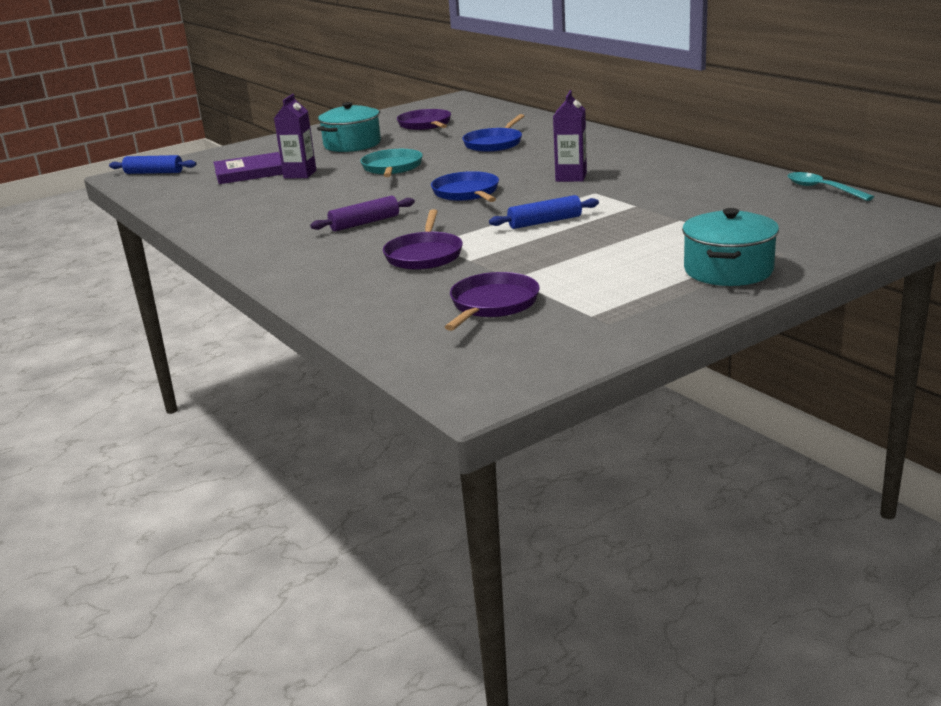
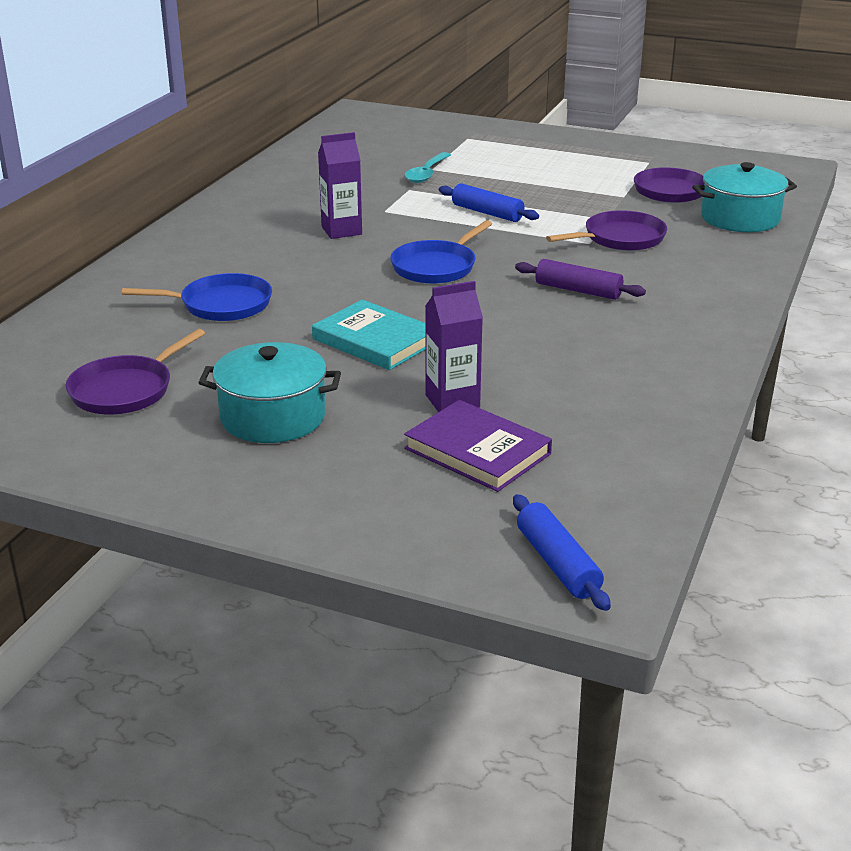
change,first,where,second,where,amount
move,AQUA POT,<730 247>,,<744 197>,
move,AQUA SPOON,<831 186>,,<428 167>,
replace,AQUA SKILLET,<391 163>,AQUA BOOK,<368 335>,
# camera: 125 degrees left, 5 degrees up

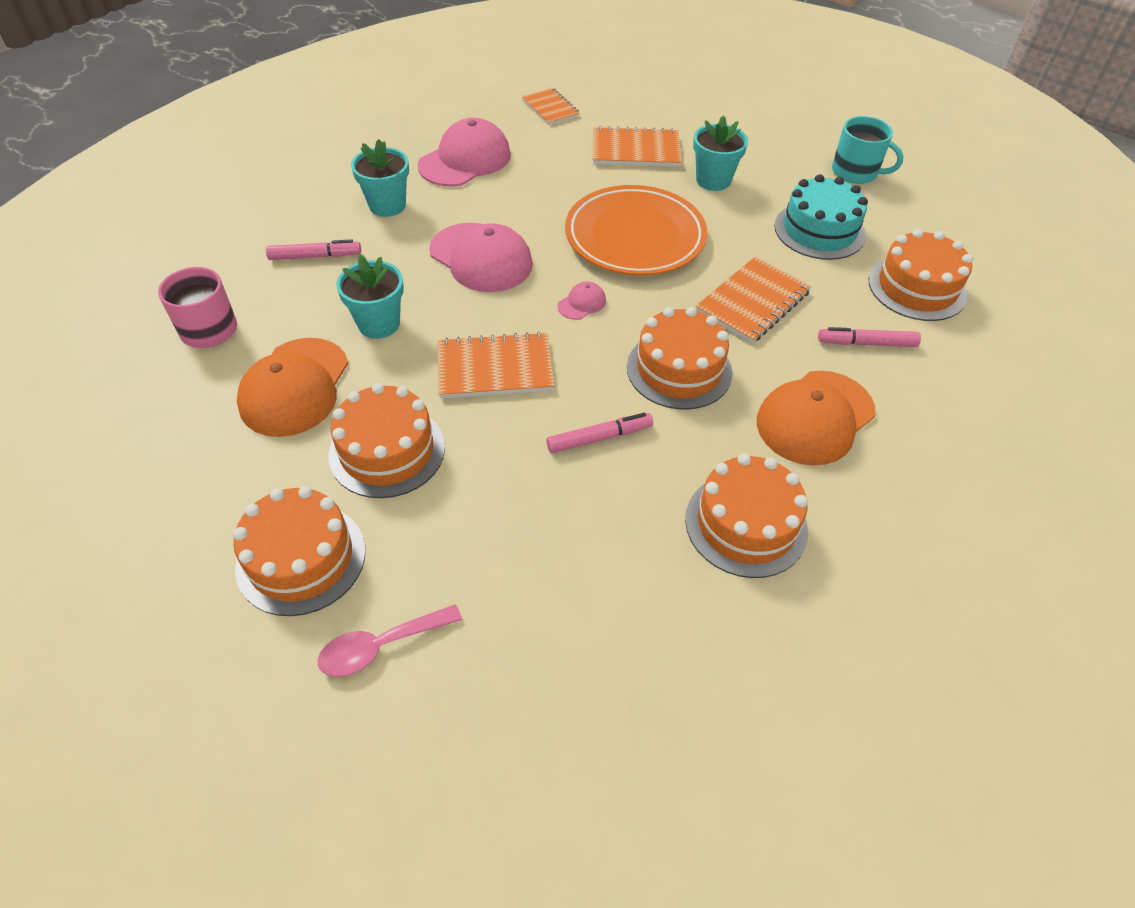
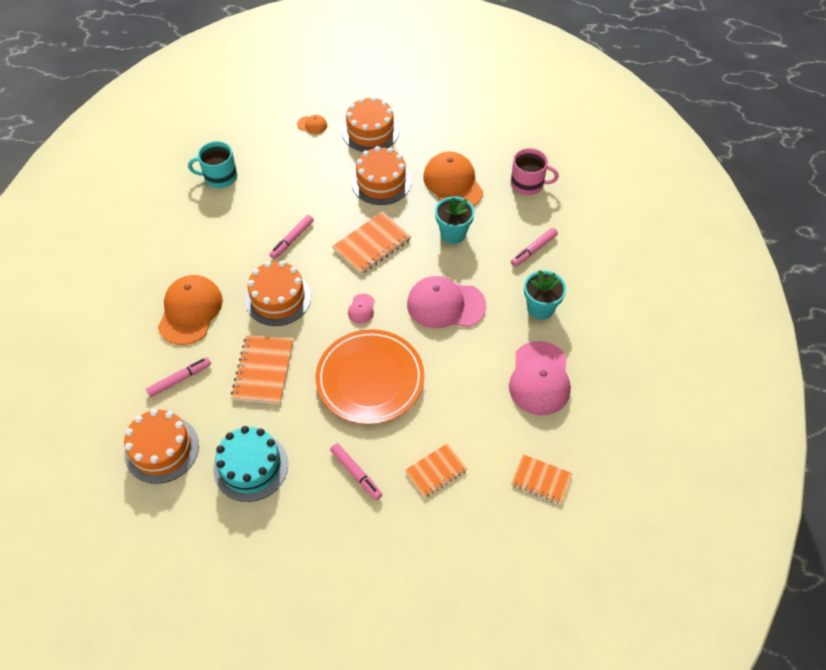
change,first,where,second,where,amount
delete,ORANGE LAYER CAKE,<746 516>,,,
move,AQUA MUG,<867 150>,,<212 164>,
replace,PINK SPOON,<390 640>,ORANGE CAP,<312 124>,
replace,AQUA FLOWER POT,<720 153>,PINK MARKER PEN,<356 471>,
resize,ORANGE NOTEBOOK,<637 146>,,<436 470>,x0.66
# camera: 145 degrees right, 5 degrees up

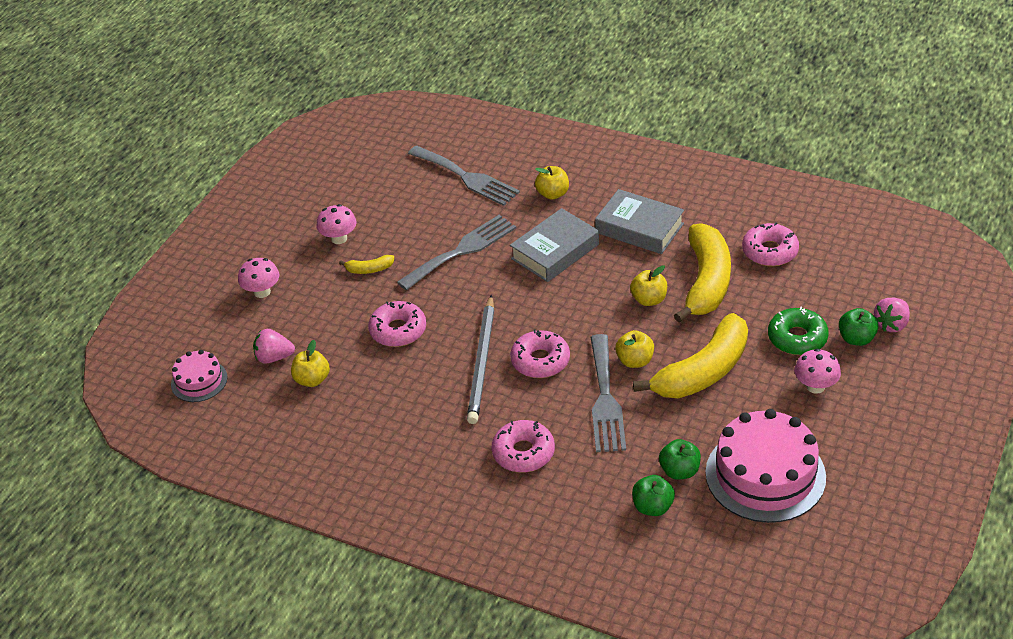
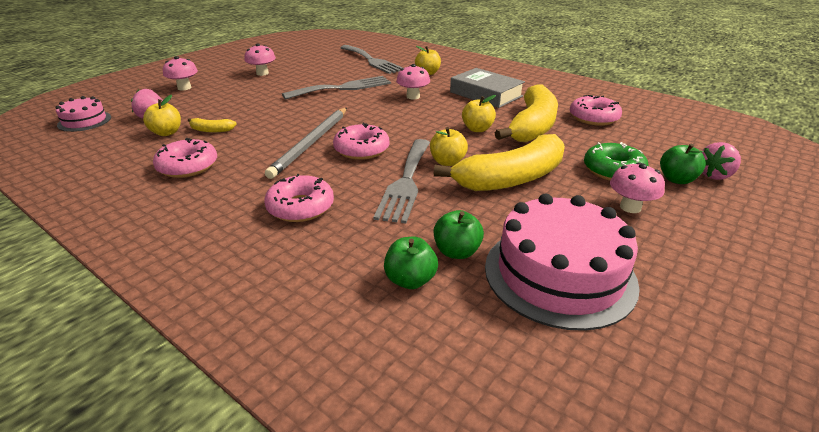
change,first,where,second,where,amount
move,GOLDEN BANANA FRUIT,<366 264>,,<212 125>,
move,PINK DONUT,<397 324>,,<185 158>,
replace,GREY BOOK,<554 245>,PINK FUNGUS,<413 81>,
# camera: 10 degrees right, 10 degrees down

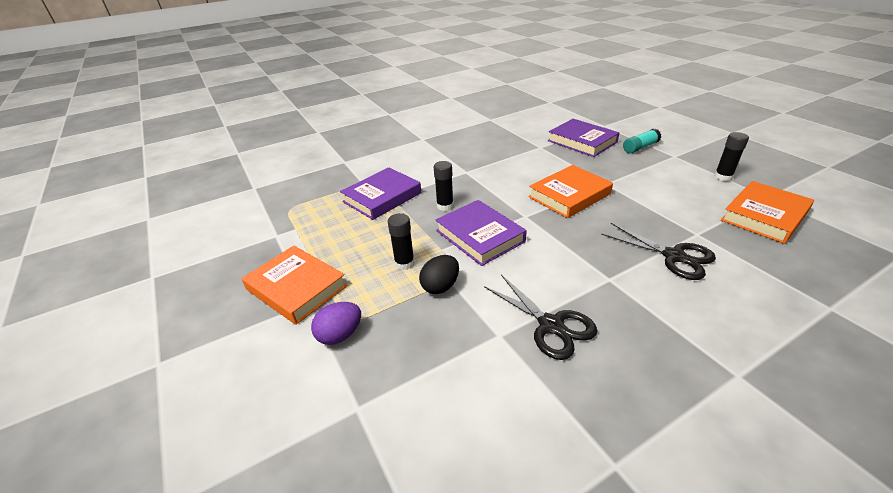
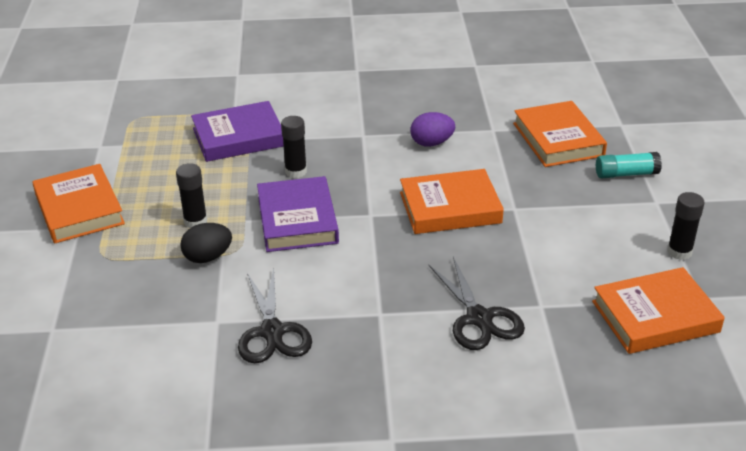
change,first,where,second,where,amount
move,PURPLE EGG SHAPE,<336 323>,,<432 129>,
recolor,PURPLE BOOK,<583 138>,ORANGE BOOK,<560 134>,
# camera: 25 degrees right, 0 degrees up

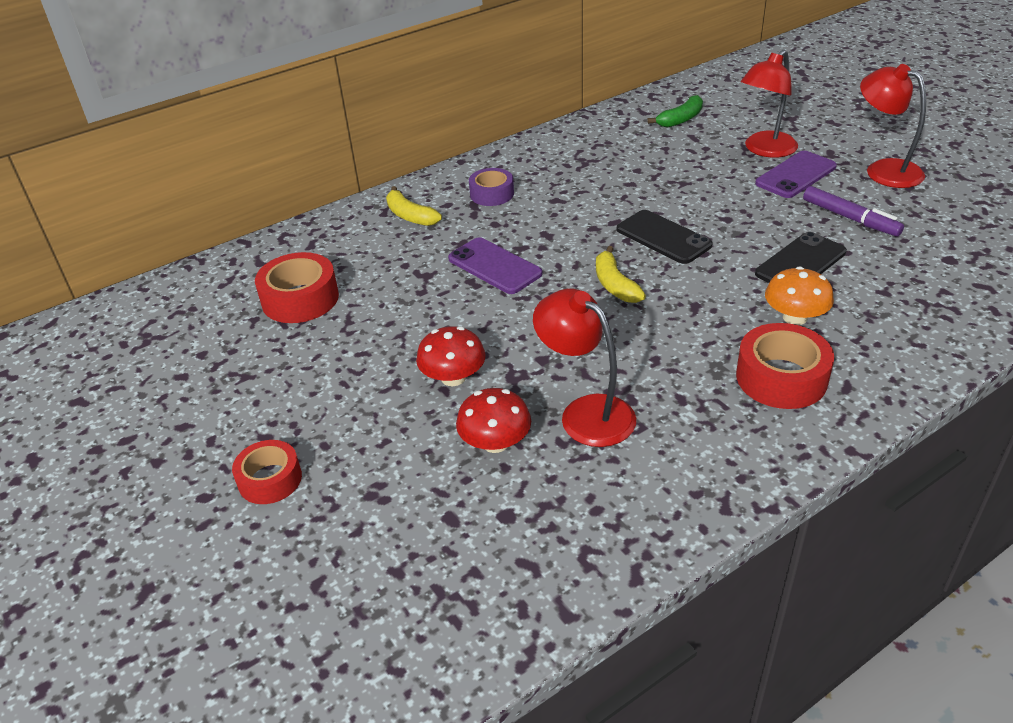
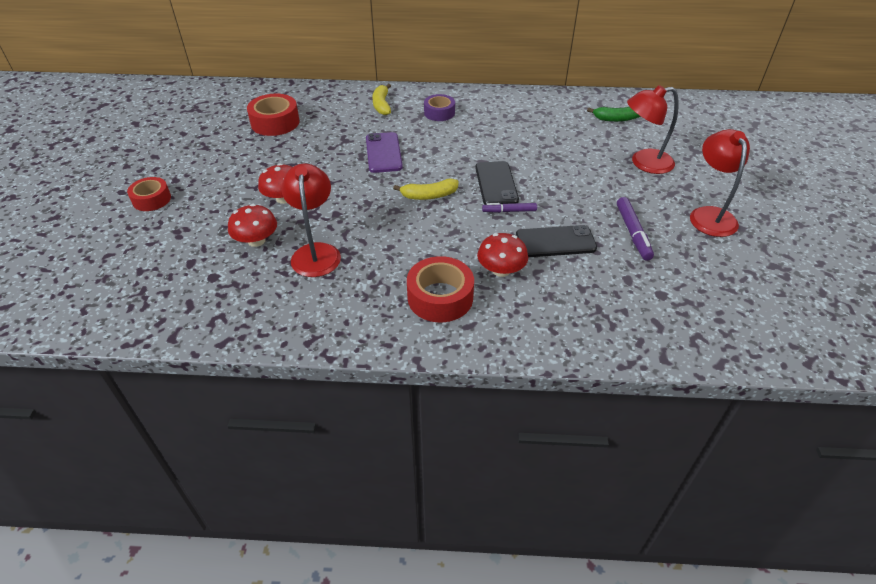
change,first,where,second,where,amount
delete,PURPLE MOBILE PHONE,<796 174>,,,
insert,,,PURPLE MARKER PEN,<509 208>,
recolor,ORANGE FUNGUS,<799 295>,SCARLET FUNGUS,<502 255>,
rotate,GOLDEN BANANA FRUIT,<621 274>,,<426 189>,120 degrees counterclockwise
# camera: 35 degrees right, 5 degrees up

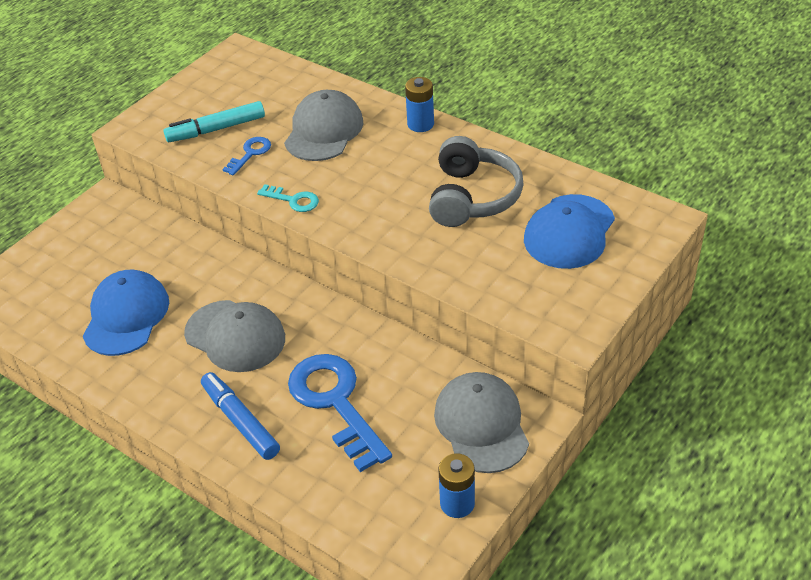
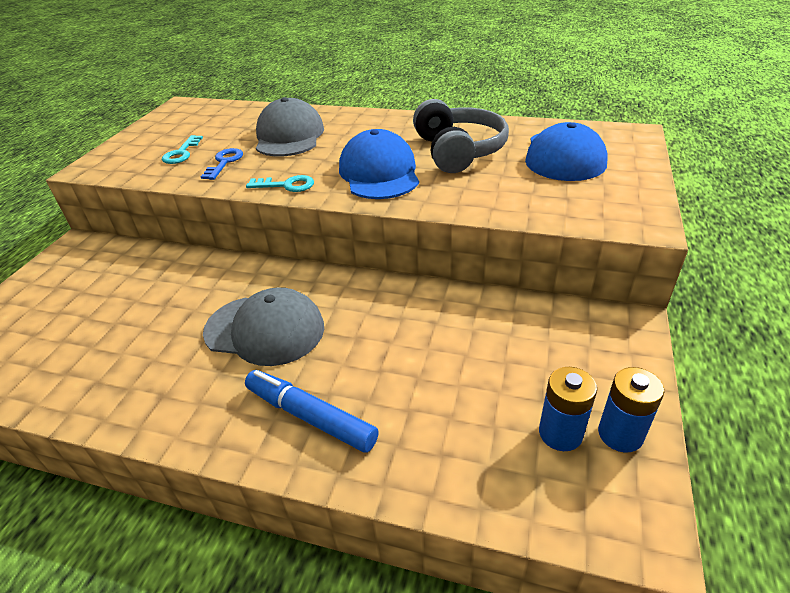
change,first,where,second,where,amount
delete,COBALT LATCHKEY,<340 413>,,,
delete,GREY CAP,<481 422>,,,
move,COBALT CAP,<126 313>,,<379 164>,
move,COBALT BATTERY,<419 104>,,<568 409>,
replace,AQUA MARKER PEN,<214 121>,AQUA LATCHKEY,<182 149>,
# camera: 20 degrees left, 5 degrees down

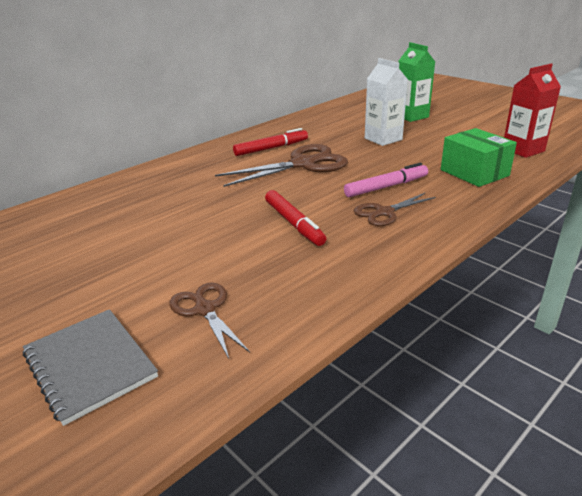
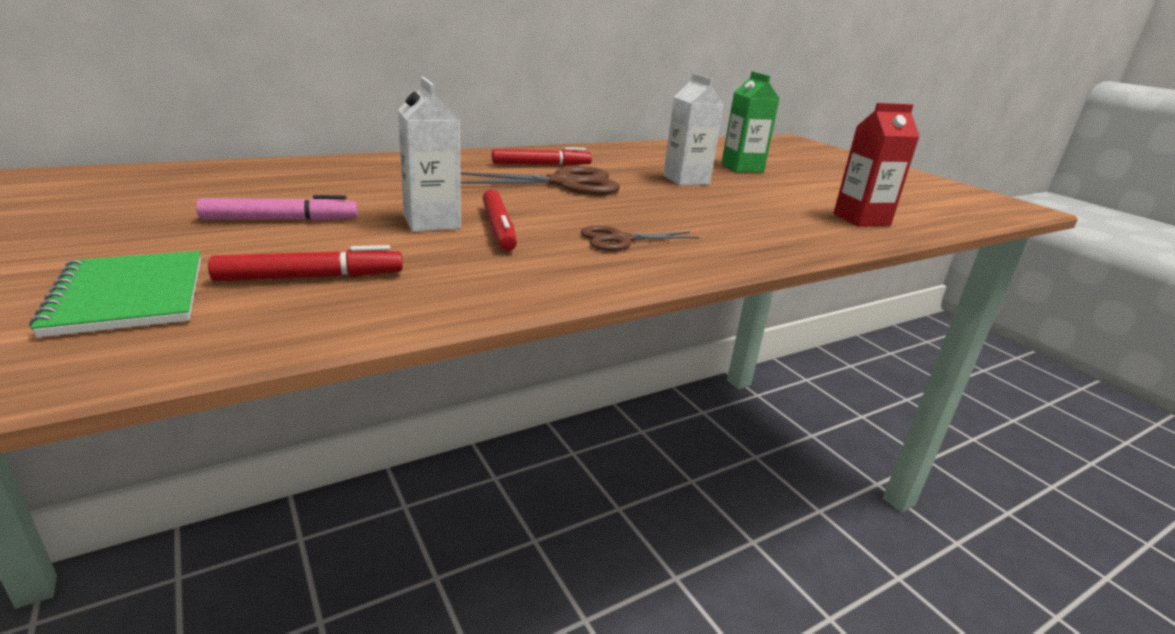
change,first,where,second,where,amount
delete,EMERALD BOX,<479 157>,,,
insert,,,PURE WHITE CARTON,<429 154>,
move,PINK MARKER PEN,<386 180>,,<277 208>,
replace,BROWN SCISSORS,<209 321>,SCARLET MARKER PEN,<305 263>,
recolor,GREY NOTEBOOK,<90 367>,EMERALD NOTEBOOK,<115 294>,
# camera: 10 degrees right, 5 degrees down

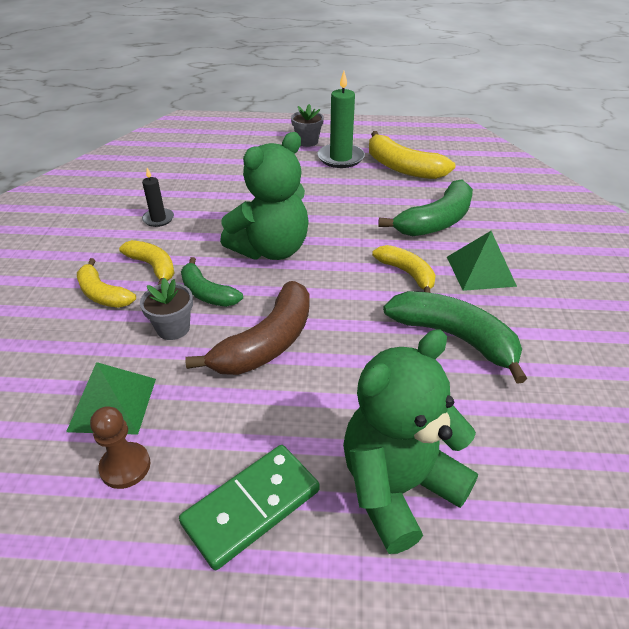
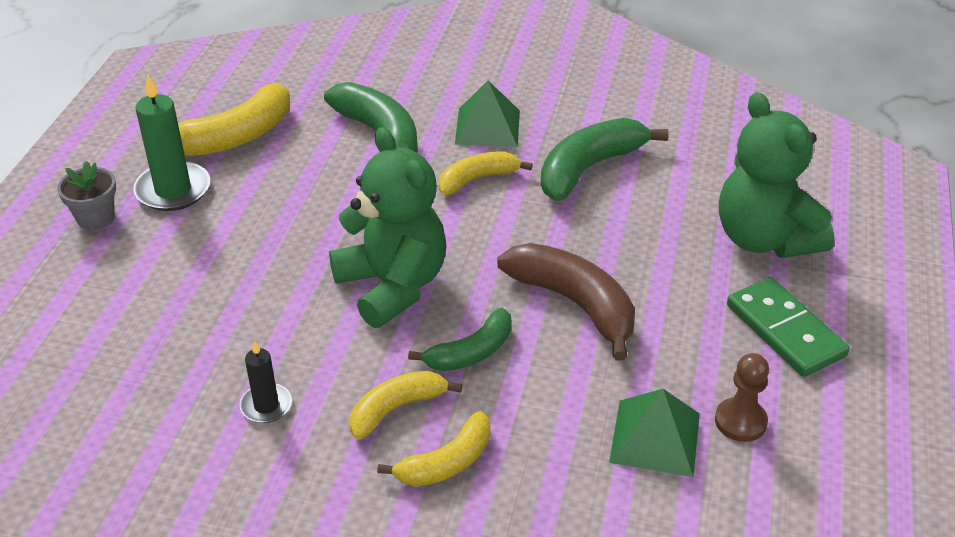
change,first,where,second,where,amount
delete,GREY FLOWER POT,<166 309>,,,
# camera: 80 degrees left, 0 degrees up

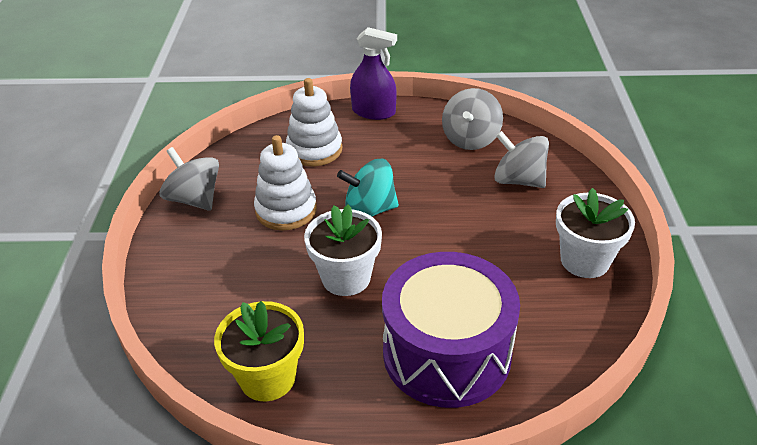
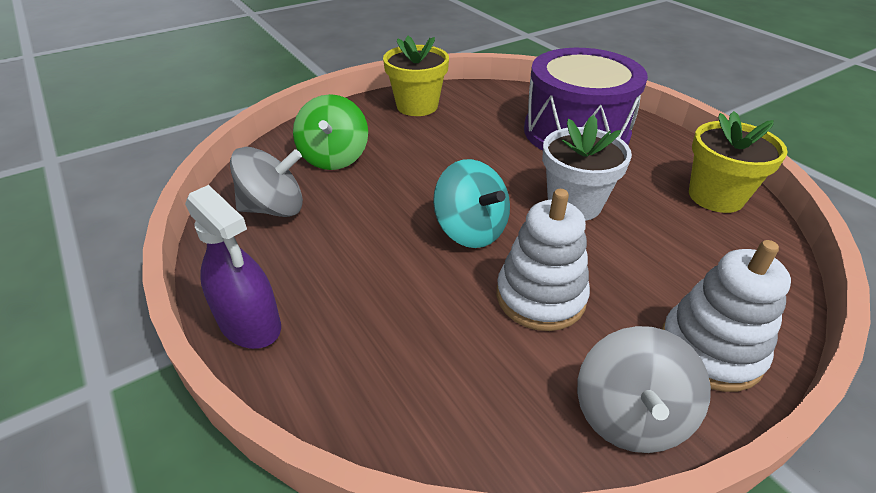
change,first,where,second,where,amount
move,PURE WHITE RING STACKER,<314 122>,,<726 316>,
recolor,GREY WHIRLIGIG,<521 159>,EMERALD WHIRLIGIG,<330 132>,
recolor,PURE WHITE FLOWER POT,<595 233>,GOLDEN FLOWER POT,<416 76>,
rotate,PURPLE SPRAY BOTTLE,<373 73>,,<233 267>,150 degrees clockwise
# camera: 125 degrees left, 0 degrees up

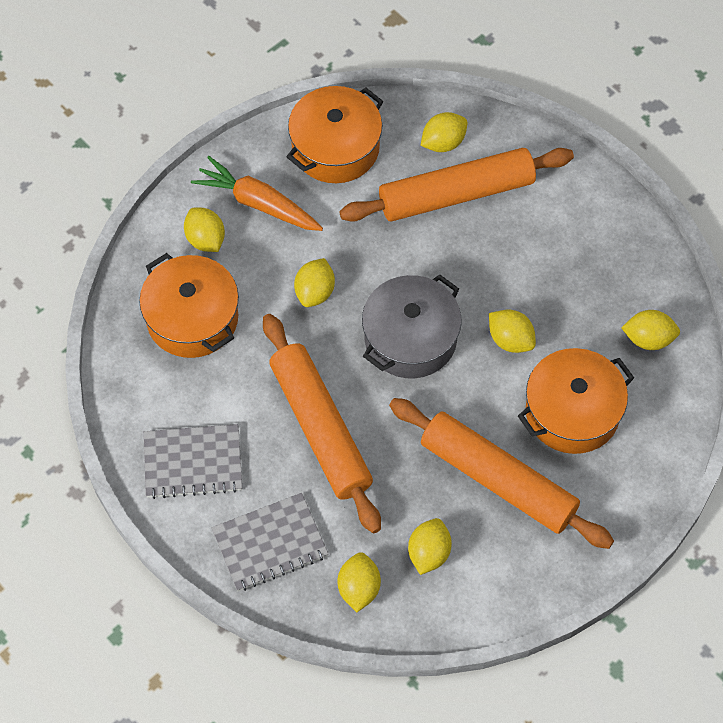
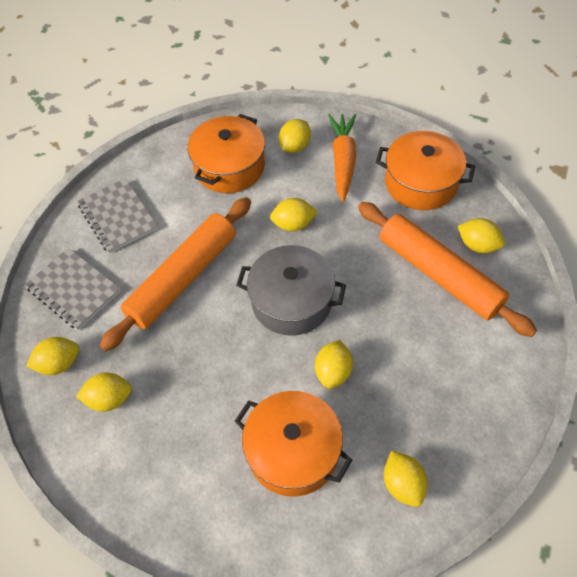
change,first,where,second,where,amount
delete,ORANGE DOUGH ROLLER,<501 473>,,,
# camera: 65 degrees right, 5 degrees down

